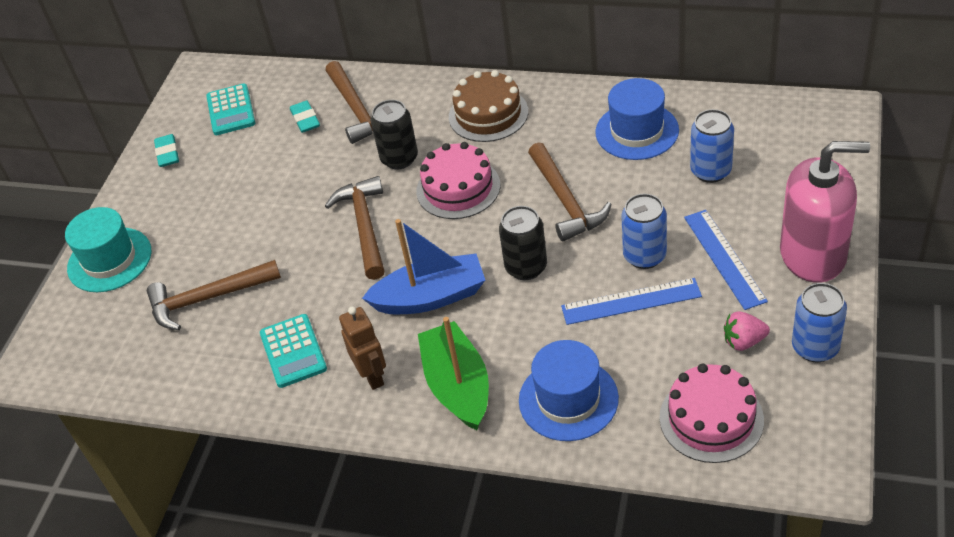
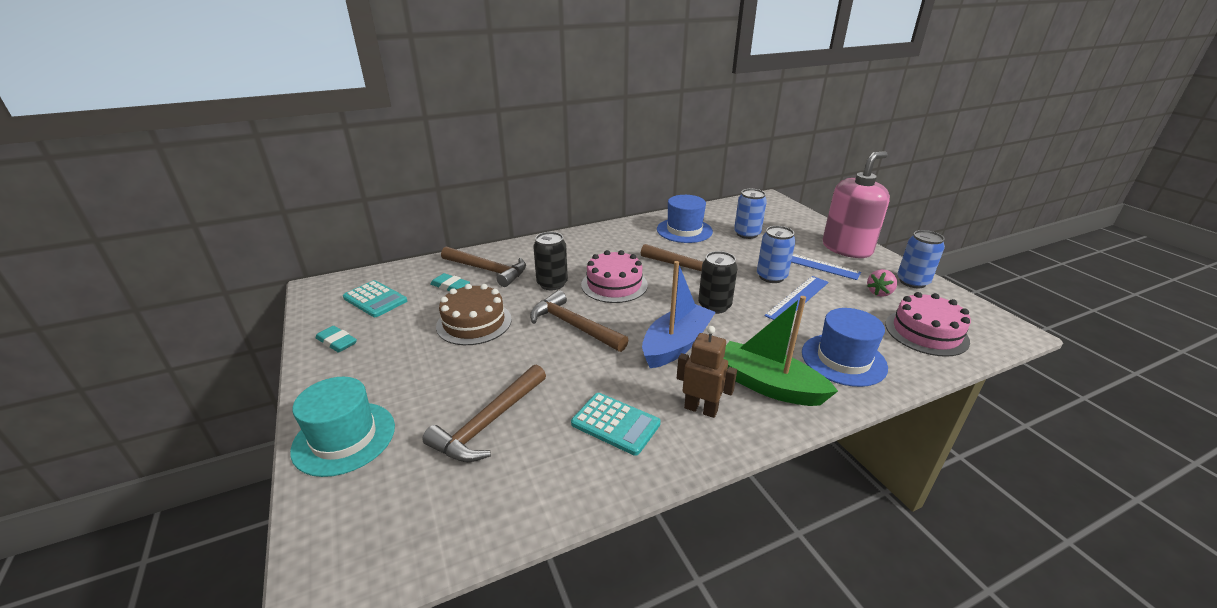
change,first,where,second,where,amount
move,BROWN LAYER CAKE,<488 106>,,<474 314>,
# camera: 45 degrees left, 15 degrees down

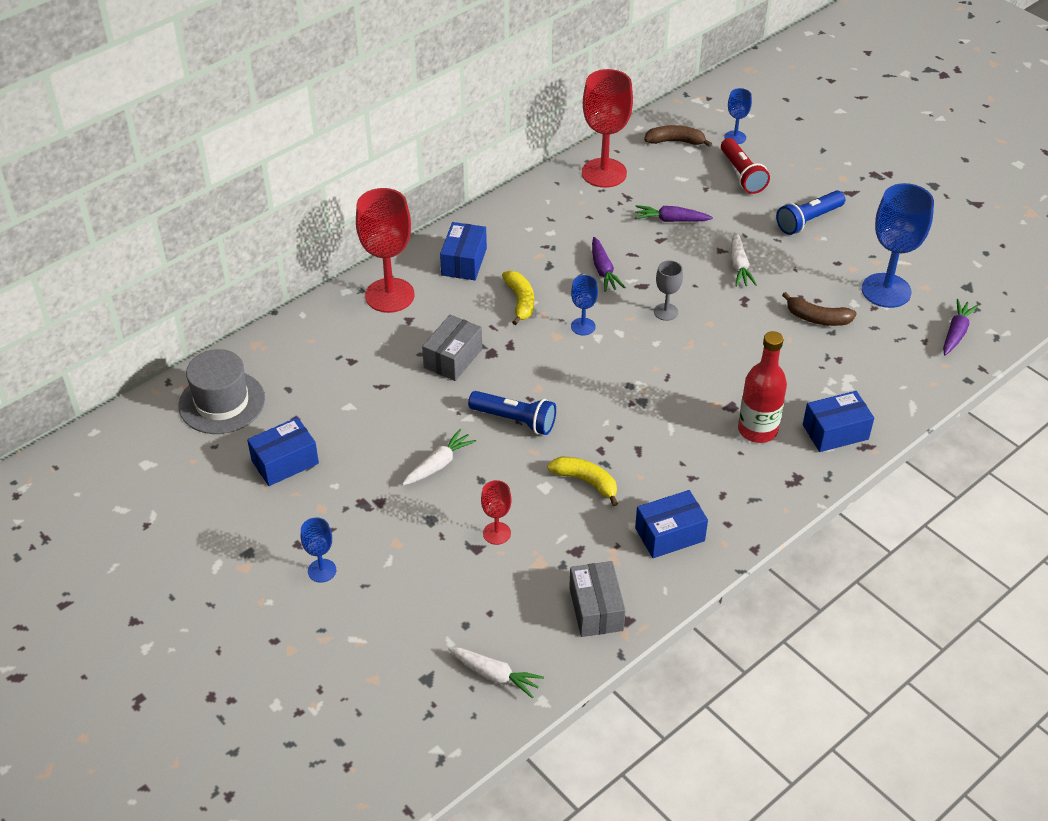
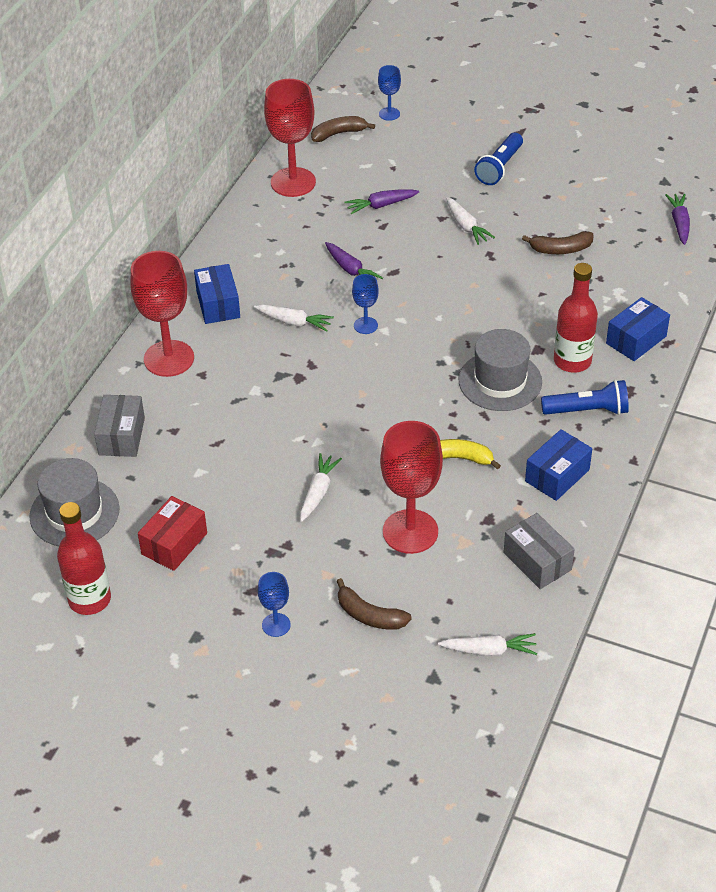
change,first,where,second,where,amount
delete,GREY CHALICE,<668 290>,,,
delete,SCARLET POCKET TORCH,<745 166>,,,
delete,COBALT CHALICE,<898 245>,,,
insert,,,SCARLET FLASK,<84 558>,
insert,,,BROWN BANANA FRUIT,<374 604>,
insert,,,GREY TOP HAT,<500 370>,
move,GREY BOX,<452 347>,,<119 426>,
move,COBALT POCKET TORCH,<512 413>,,<585 397>,
replace,GOLDEN BANANA FRUIT,<518 298>,PURE WHITE CARROT,<294 318>,
recolor,COBALT BOX,<283 451>,SCARLET BOX,<172 533>,
resize,SCARLET CHALICE,<496 512>,,<411 487>,x2.04
# camera: 25 degrees left, 0 degrees up

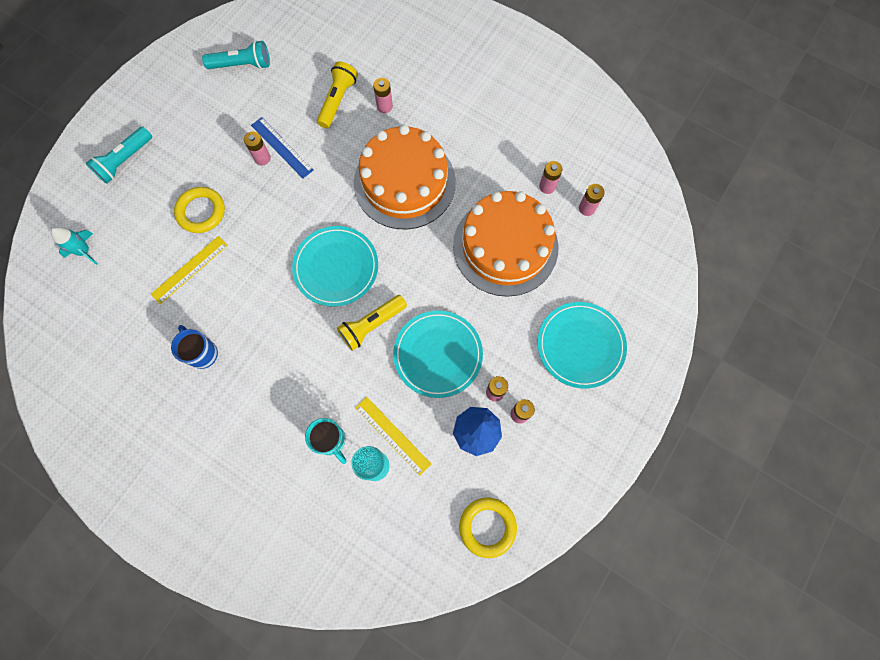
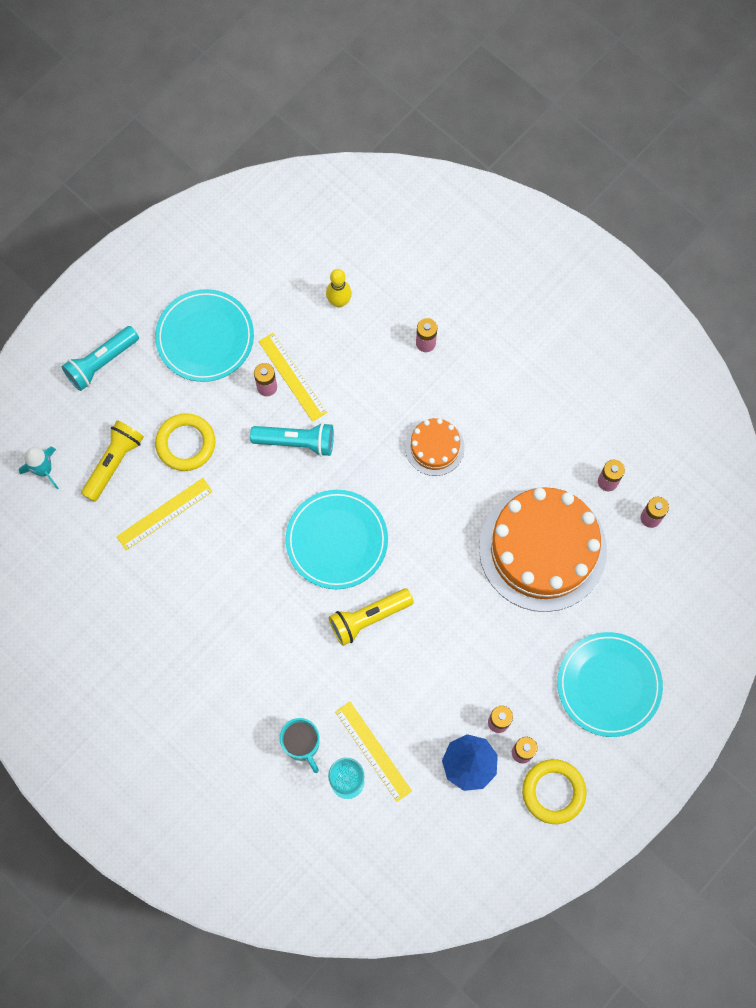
change,first,where,second,where,amount
delete,COBALT MUG,<194 347>,,,
insert,,,GOLDEN SKITTLE,<339 288>,
move,AQUA POCKET TORCH,<236 54>,,<292 439>,
move,GOLDEN POCKET TORCH,<337 94>,,<112 461>,
move,AQUA FLAT DISH,<438 354>,,<204 335>,
move,GOLDEN TORUS,<488 527>,,<554 791>,
recolor,COBALT MEASURING STICK,<282 147>,GOLDEN MEASURING STICK,<293 377>,
resize,ORANGE LAYER CAKE,<405 177>,,<435 447>,x0.47
# camera: 10 degrees right, 0 degrees up

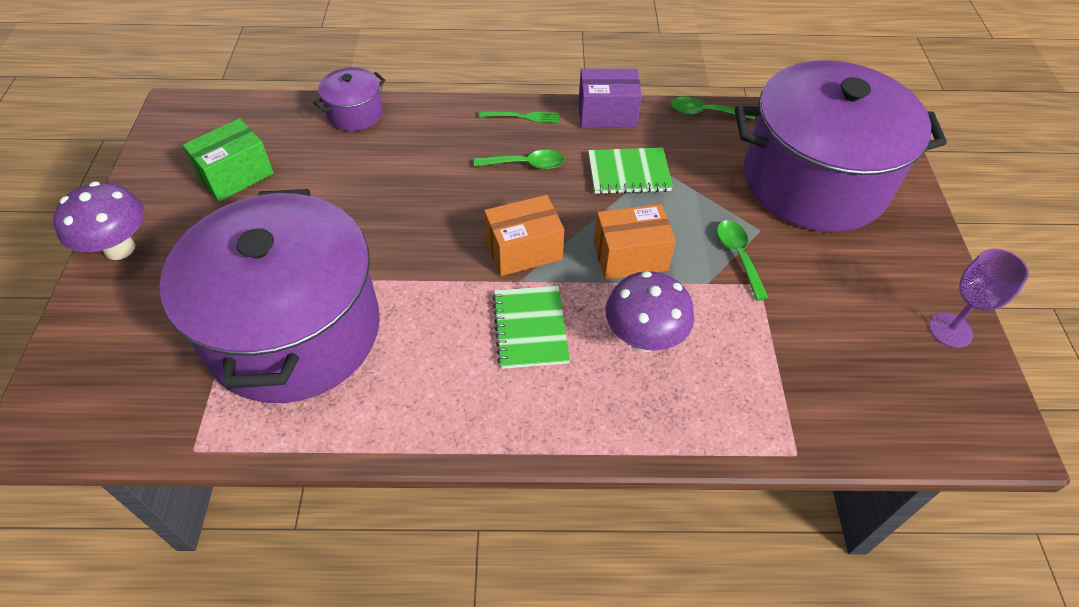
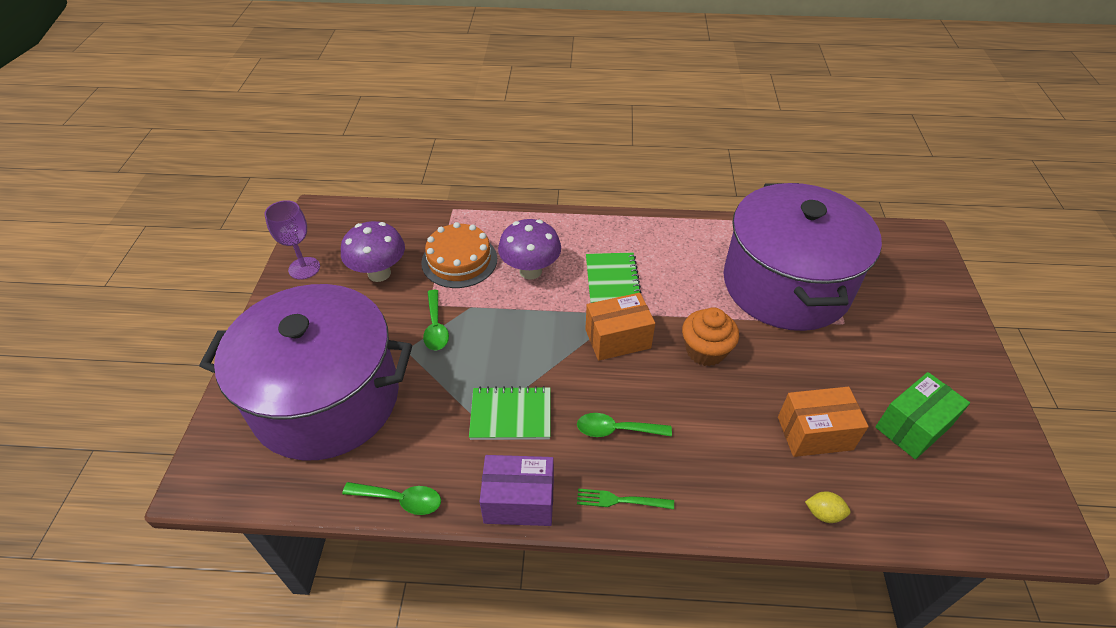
change,first,where,second,where,amount
insert,,,ORANGE LAYER CAKE,<459 255>,
insert,,,ORANGE MUFFIN,<710 336>,
move,PURPLE FUNGUS,<98 220>,,<373 251>,
move,ORANGE BOX,<635 242>,,<823 422>,
replace,PURPLE POT,<350 99>,GOLDEN LEMON,<828 507>,
# camera: 175 degrees left, 5 degrees down

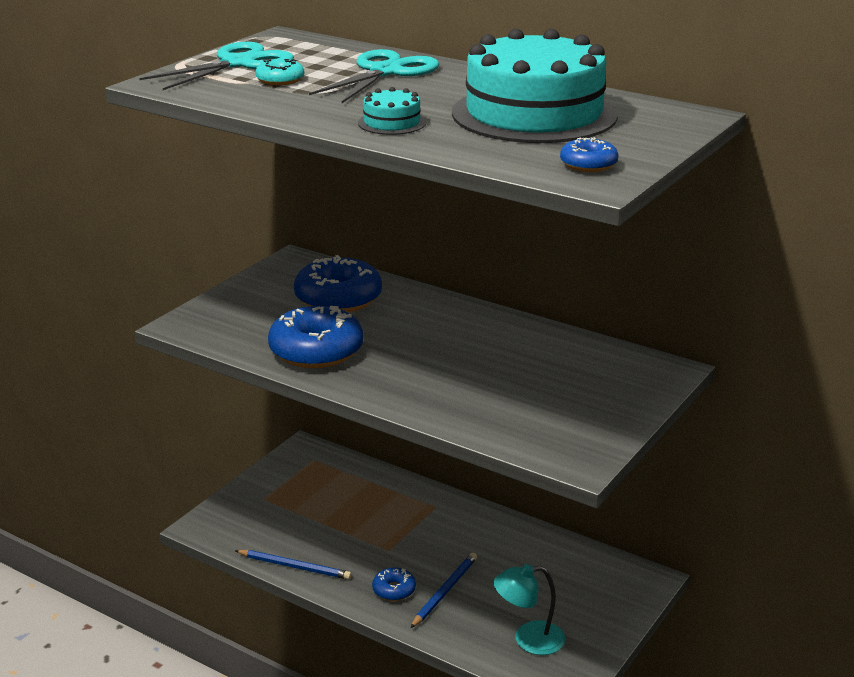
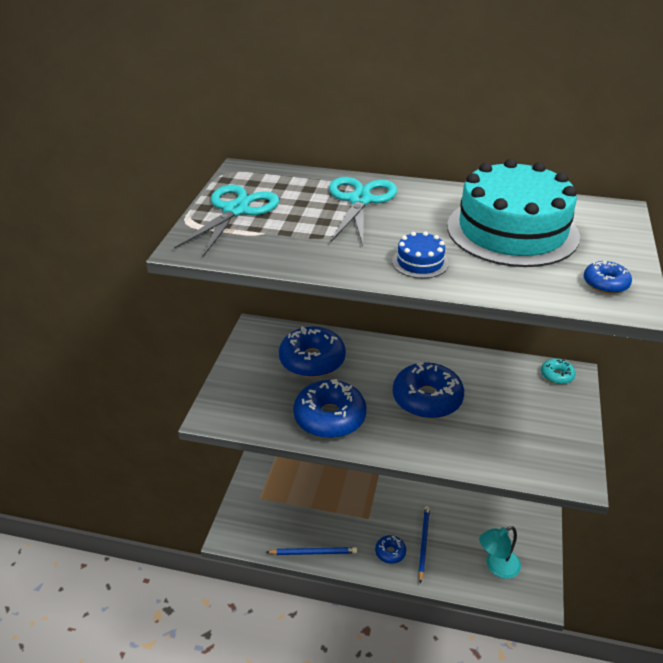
change,first,where,second,where,amount
insert,,,COBALT DONUT,<428 390>,
move,AQUA DONUT,<279 72>,,<558 371>,
recolor,AQUA LAYER CAKE,<392 111>,COBALT LAYER CAKE,<420 255>,
# camera: 20 degrees left, 10 degrees up

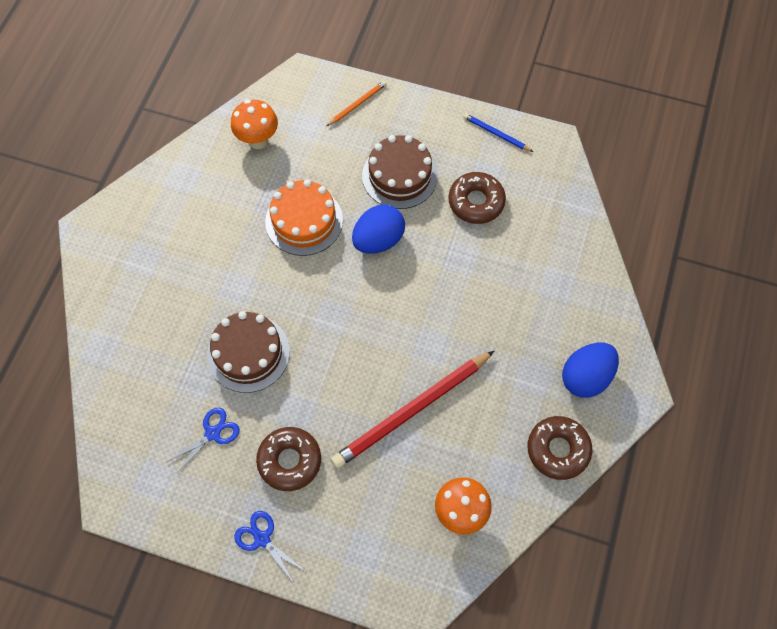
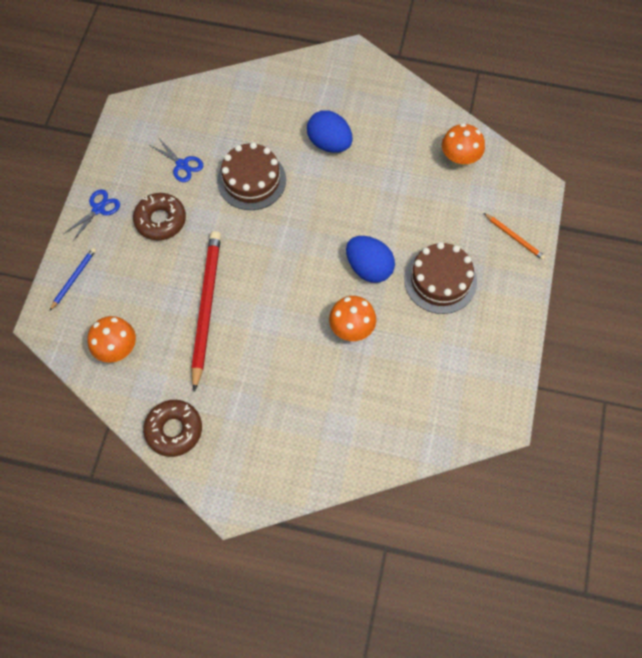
change,first,where,second,where,amount
delete,ORANGE LAYER CAKE,<304 217>,,,
delete,BROWN DONUT,<477 198>,,,
insert,,,ORANGE FUNGUS,<352 318>,
move,COBALT LEAD PENCIL,<498 132>,,<73 279>,
move,COBALT EGG SHAPE,<590 370>,,<330 131>,
rotate,SCARLET LEAD PENCIL,<412 410>,,<206 311>,45 degrees clockwise
# camera: 85 degrees right, 0 degrees up

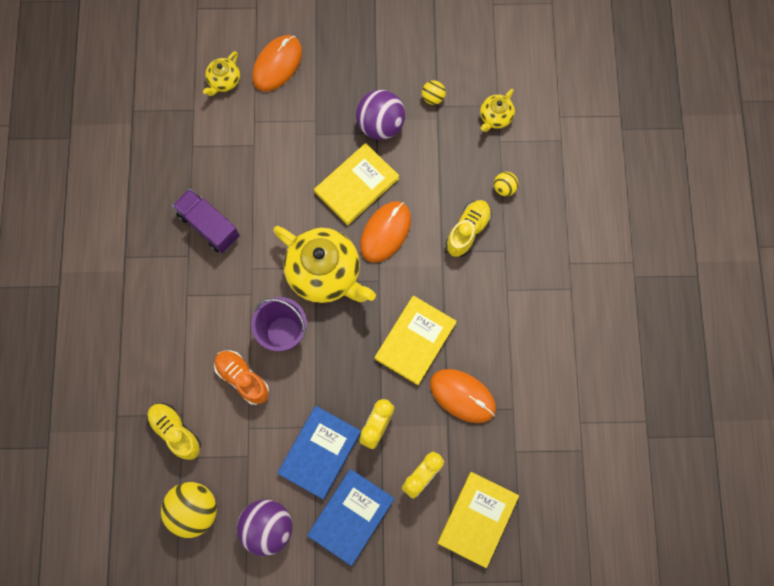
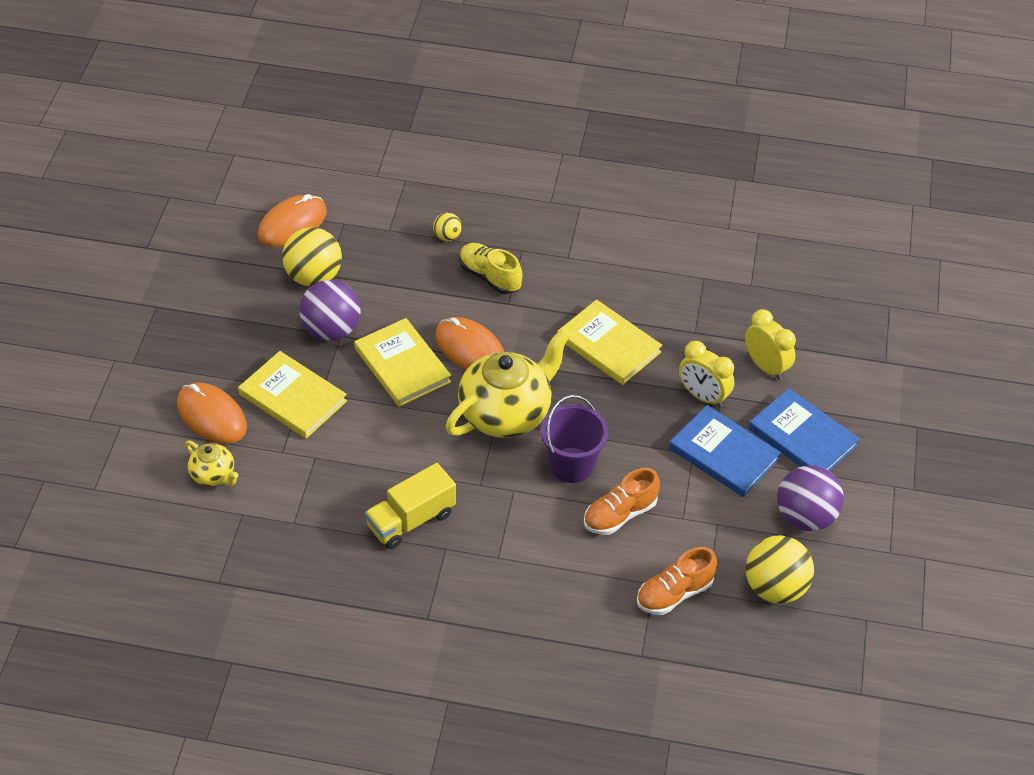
change,first,where,second,where,amount
delete,GOLDEN TEAPOT,<497 110>,,,
move,ORANGE PC MOUSE,<463 396>,,<292 220>,
move,GOLDEN BOOK,<478 520>,,<292 395>,
recolor,GOLDEN SHOE,<174 431>,ORANGE SHOE,<677 581>,
recolor,PURPLE LORRY,<206 221>,GOLDEN LORRY,<410 506>,
resize,GOLDEN SPHERE,<434 92>,,<312 256>,x2.02
# camera: 80 degrees left, 25 degrees down

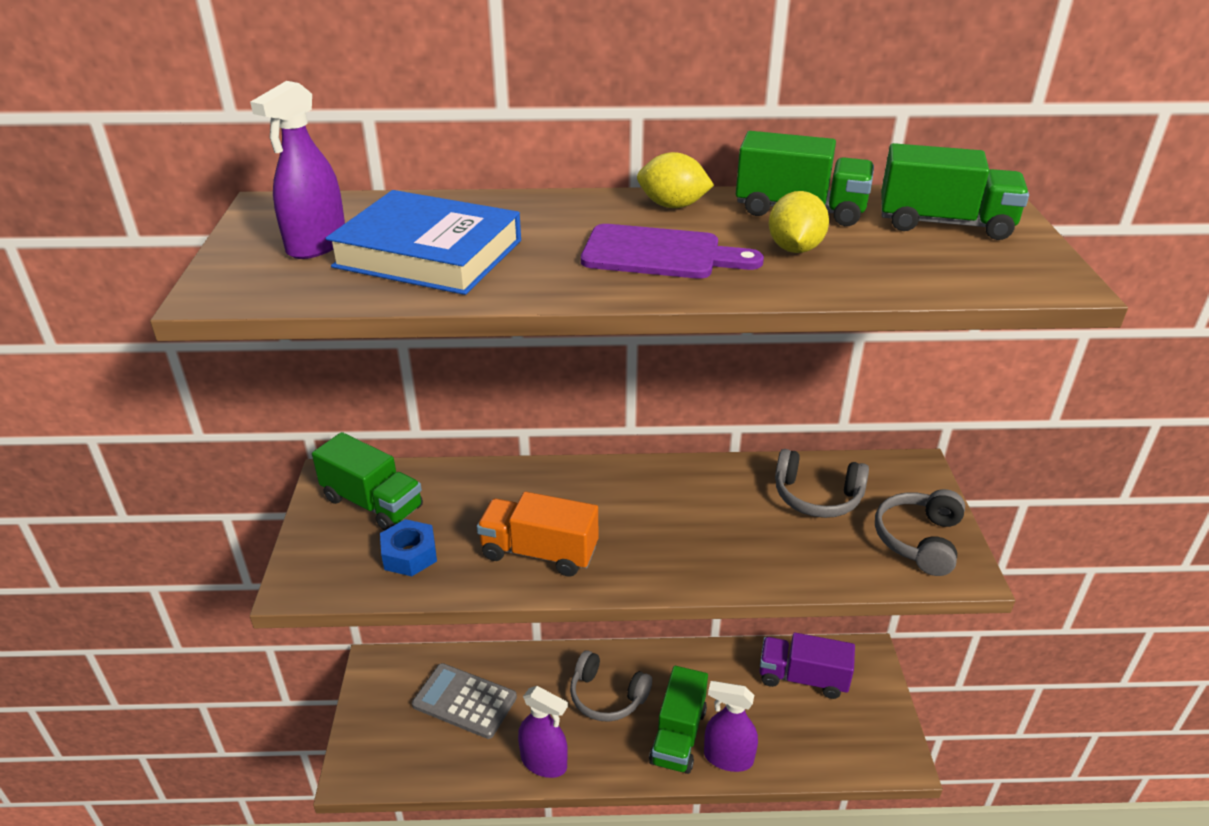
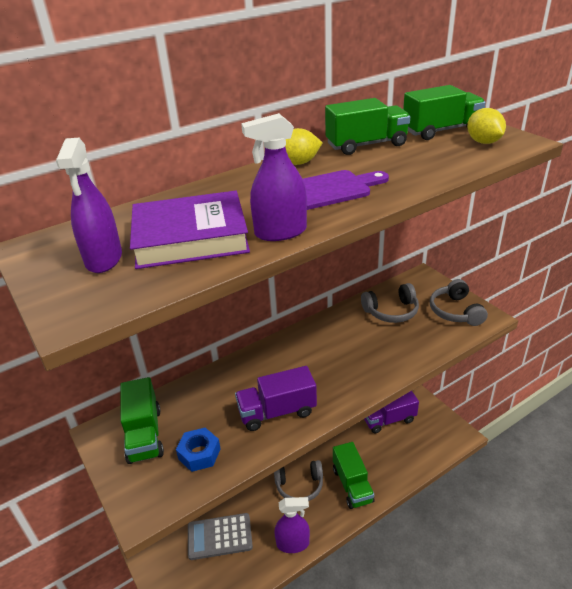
change,first,where,second,where,amount
move,PURPLE SPRAY BOTTLE,<731 726>,,<274 177>,
move,GOLDEN LEMON,<799 222>,,<486 126>,
recolor,COBALT BOOK,<423 242>,PURPLE BOOK,<190 230>,
recolor,ORANGE LORRY,<537 534>,PURPLE LORRY,<276 398>,
rotate,EMERALD LORRY,<367 481>,,<142 420>,75 degrees clockwise
# camera: 30 degrees left, 0 degrees up

